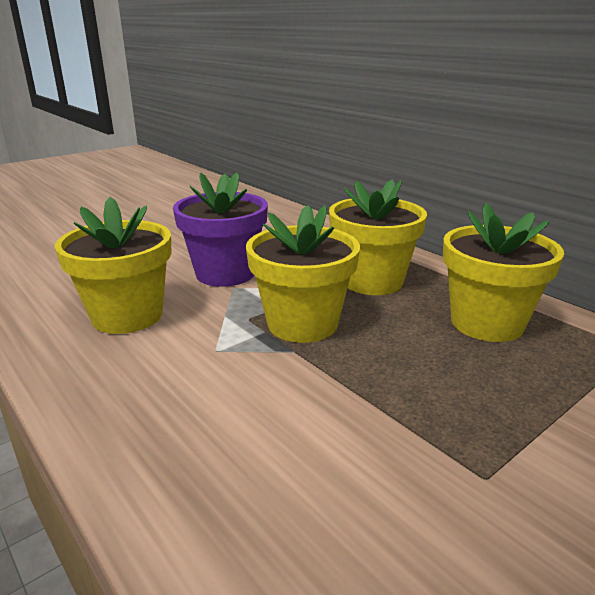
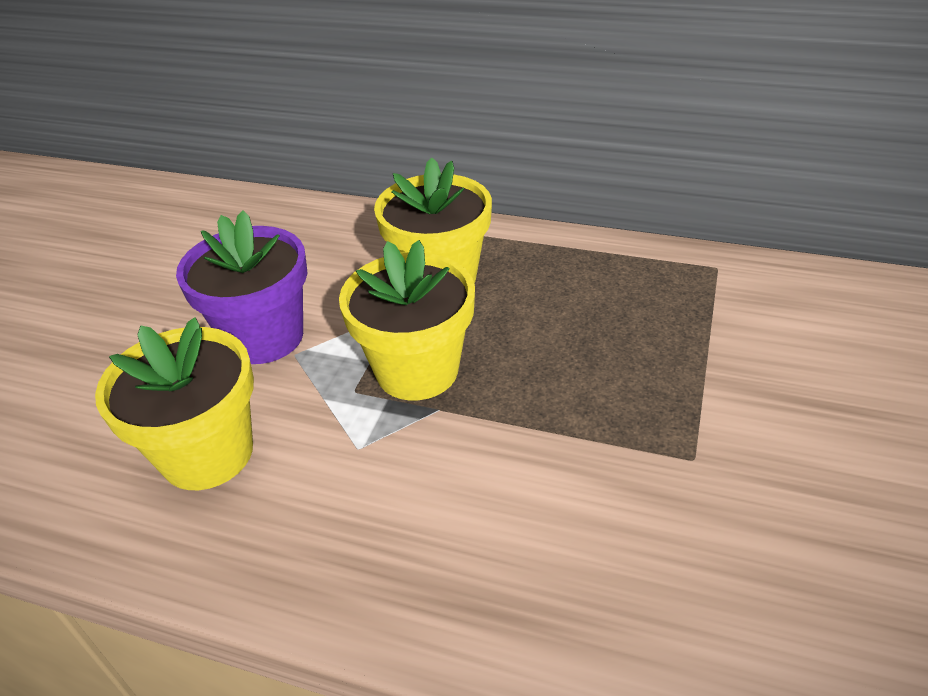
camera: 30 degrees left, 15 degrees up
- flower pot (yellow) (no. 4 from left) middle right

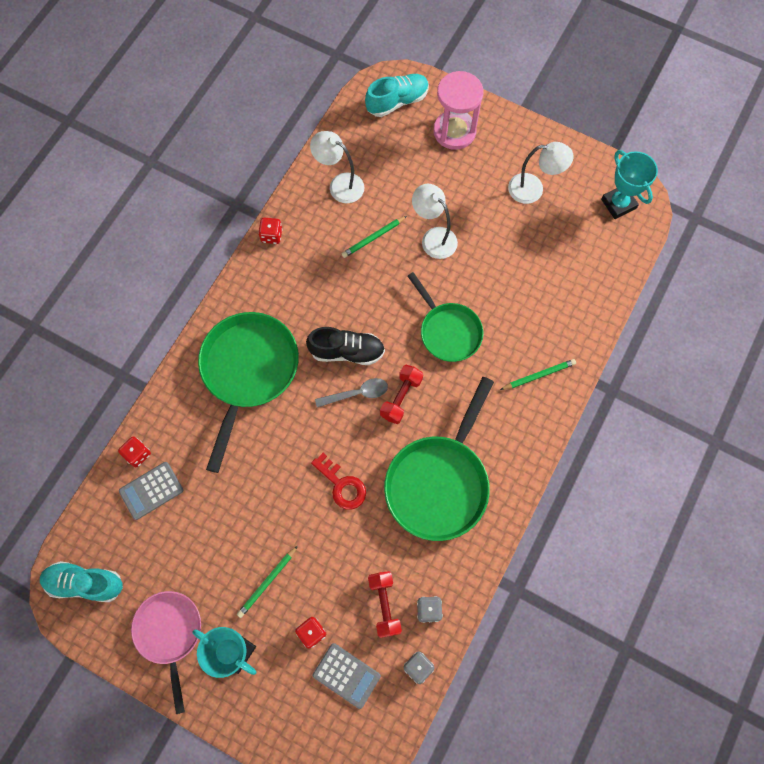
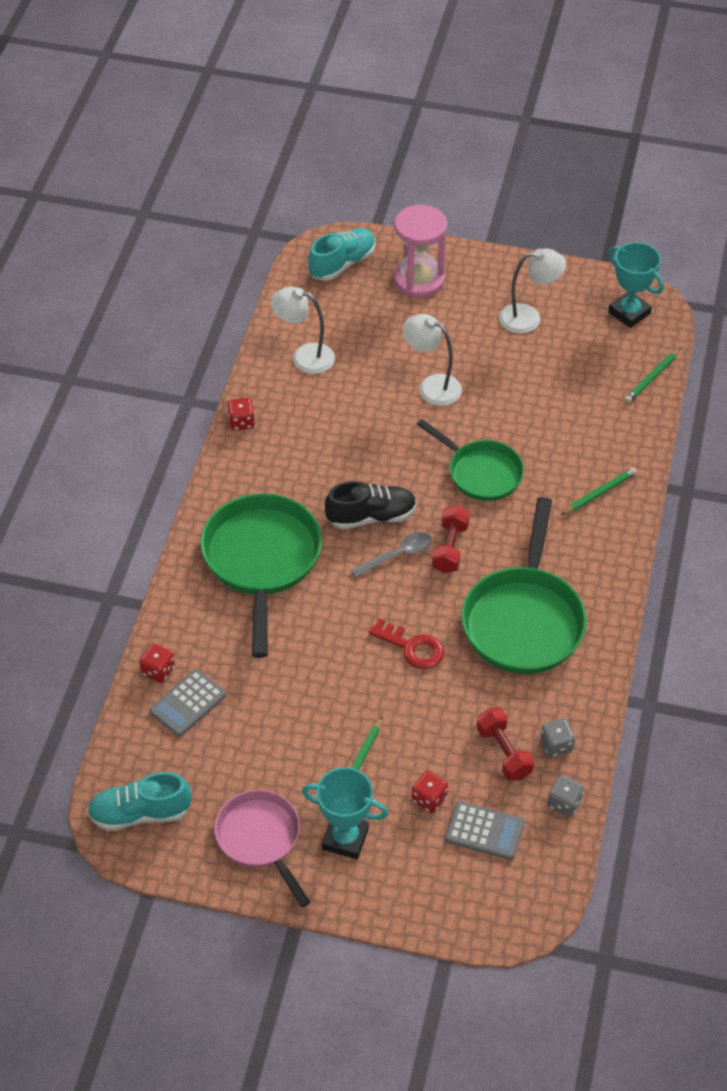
camera: 15 degrees left, 20 degrees down
~ pencil (green) (no. 2 from left in the first image) top centre to pencil (green) (no. 3 from left) middle right

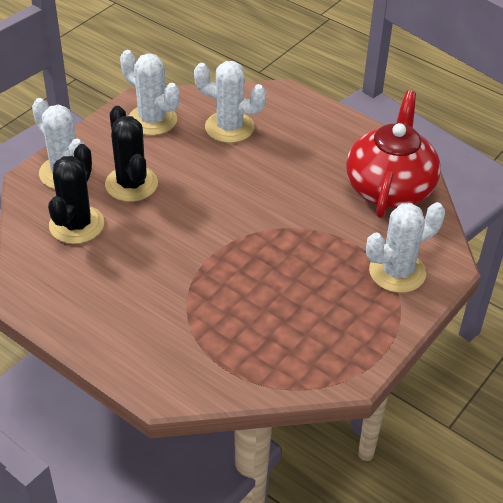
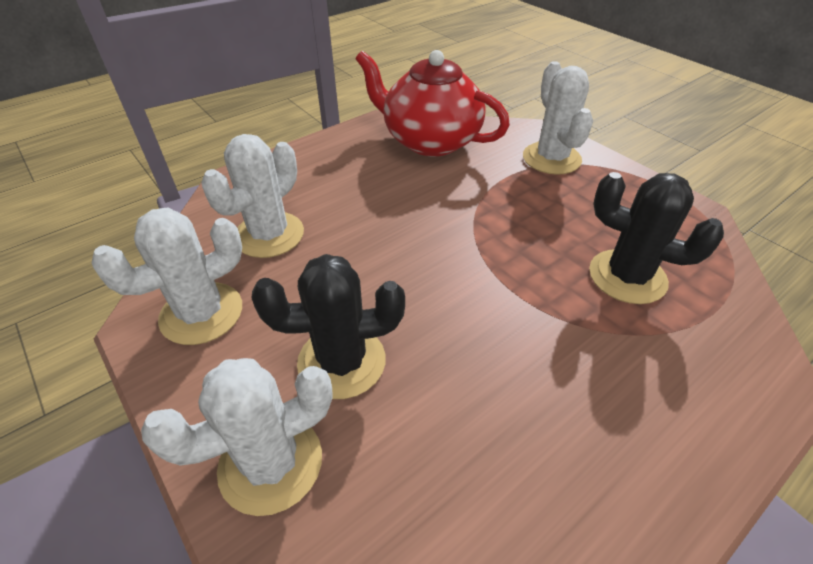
camera: 75 degrees left, 0 degrees up
~ cactus (black) (no. 1 from left in the first image) middle left to cactus (black) (no. 2 from left) middle right

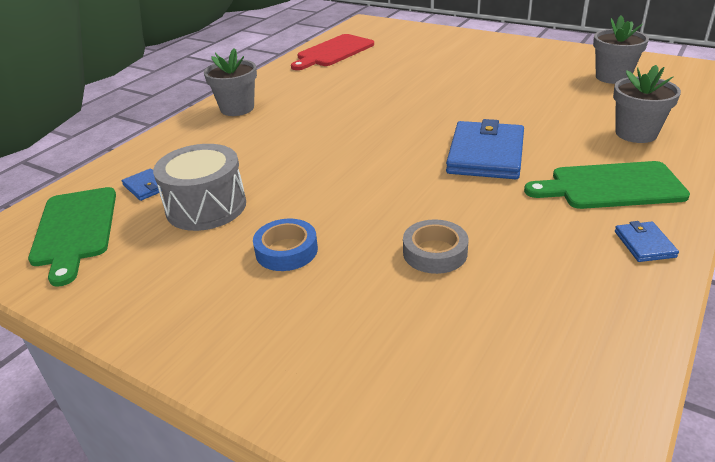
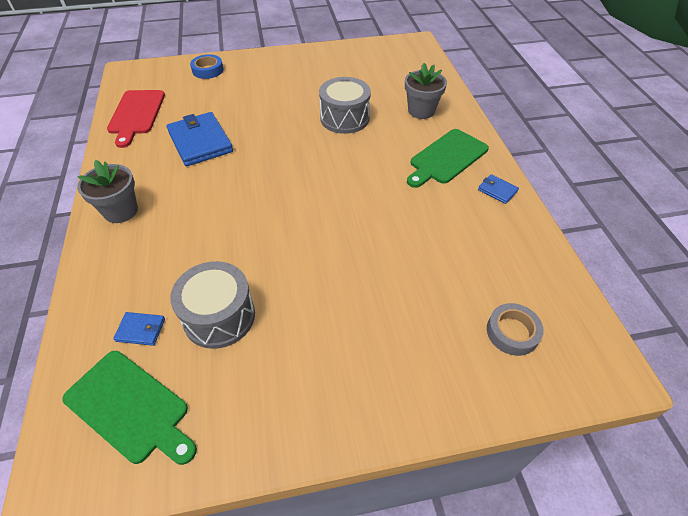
camera: 45 degrees left, 15 degrees up
- flower pot (grey) (no. 2 from left) top right
+ drum (grey) (no. 2 from left) top centre
~ tape (blue) centre to top left
~ tape (grey) centre to middle right
~ wallet (blue) (no. 2 from left) top right to top left

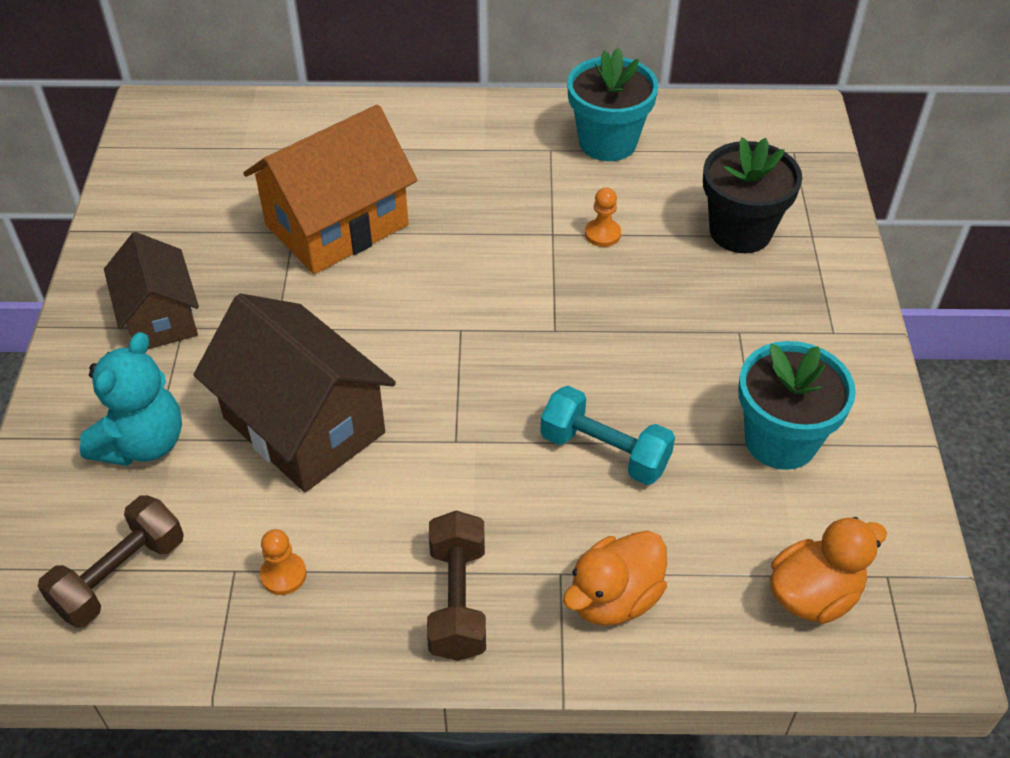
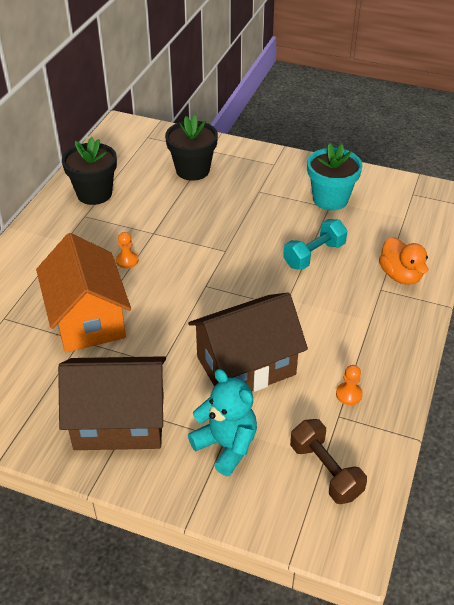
camera: 70 degrees left, 5 degrees down
- dumbbell (brown) (no. 2 from left) bottom centre
- duck (orange) (no. 2 from left) bottom right
~ pawn (orange) (no. 2 from left in the first image) top centre to pawn (orange) (no. 1 from left) middle left
~ flower pot (turquoise) (no. 1 from left) top centre to flower pot (black) (no. 1 from left) top left
~ house (brown) (no. 1 from left) middle left = middle left x1.58

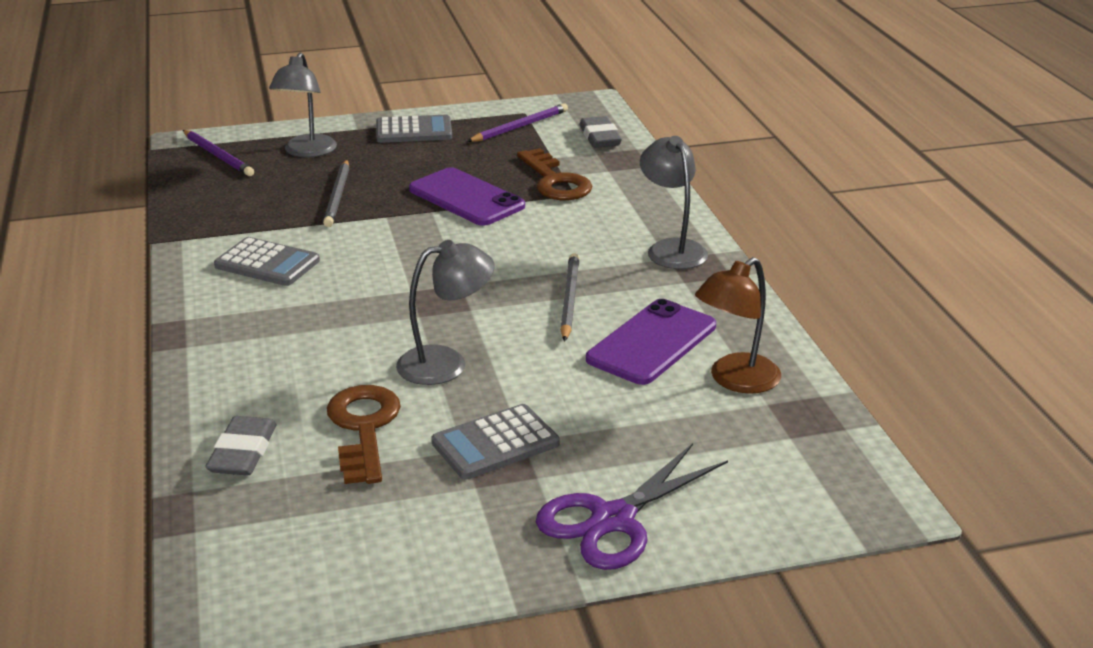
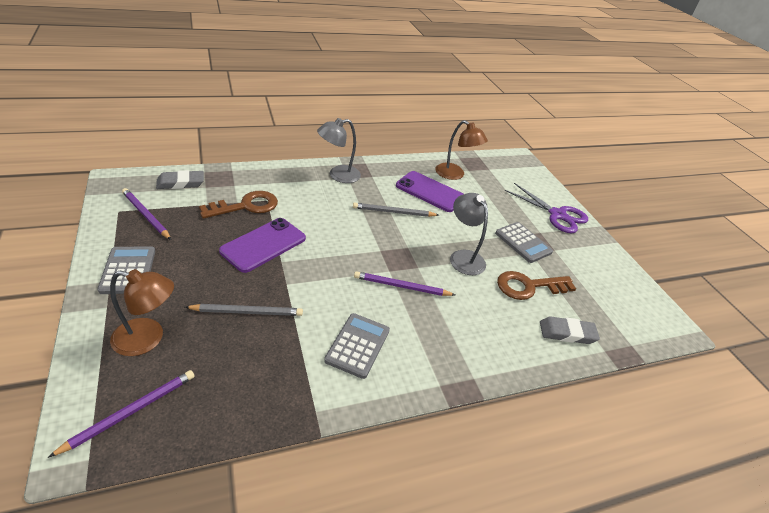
camera: 100 degrees left, 10 degrees up
+ pencil (purple) (no. 3 from left) centre
~ lamp (grey) (no. 1 from left) top left to lamp (brown) (no. 1 from left) middle left

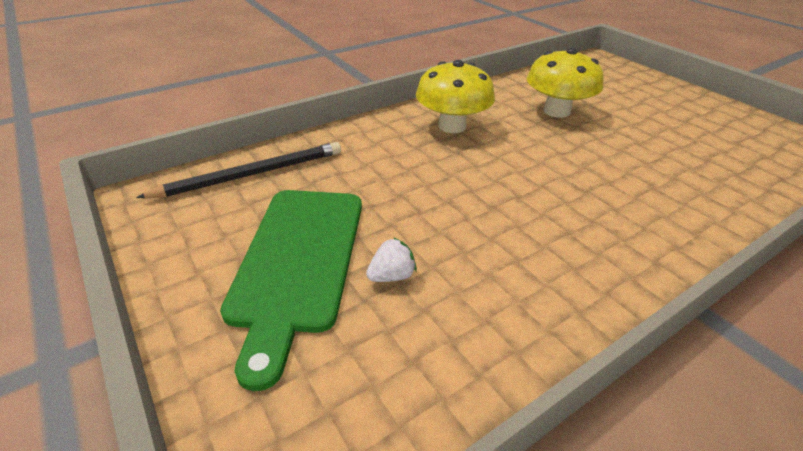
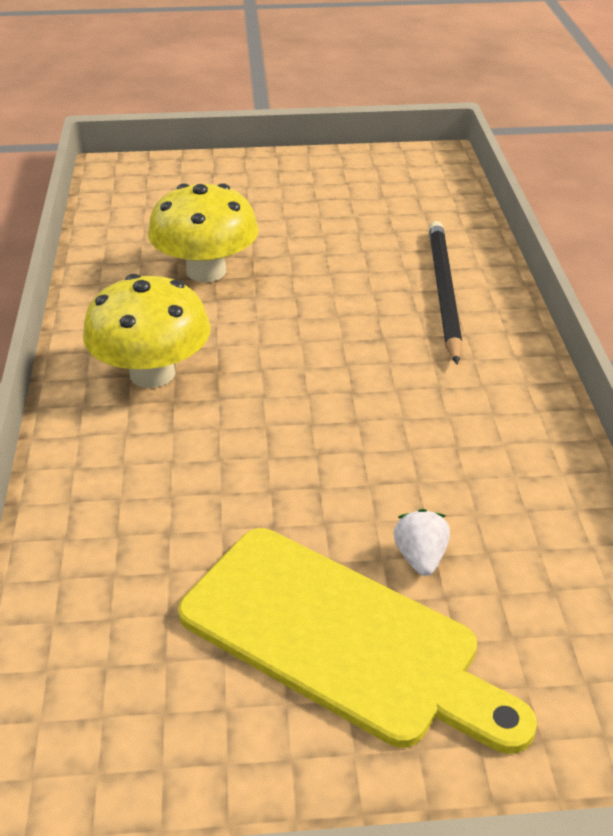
camera: 60 degrees left, 0 degrees up
~ pencil (black) middle left to middle right
~ cutting board (green) centre to cutting board (yellow) bottom centre

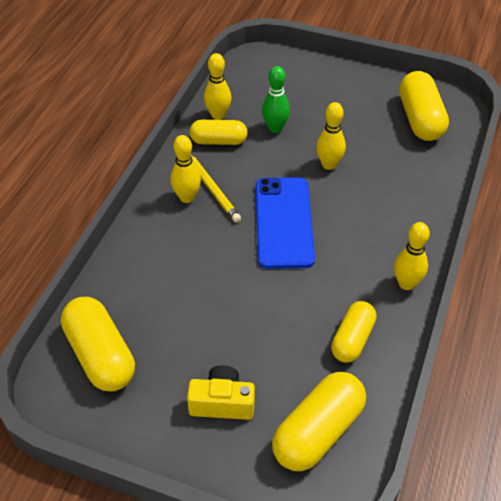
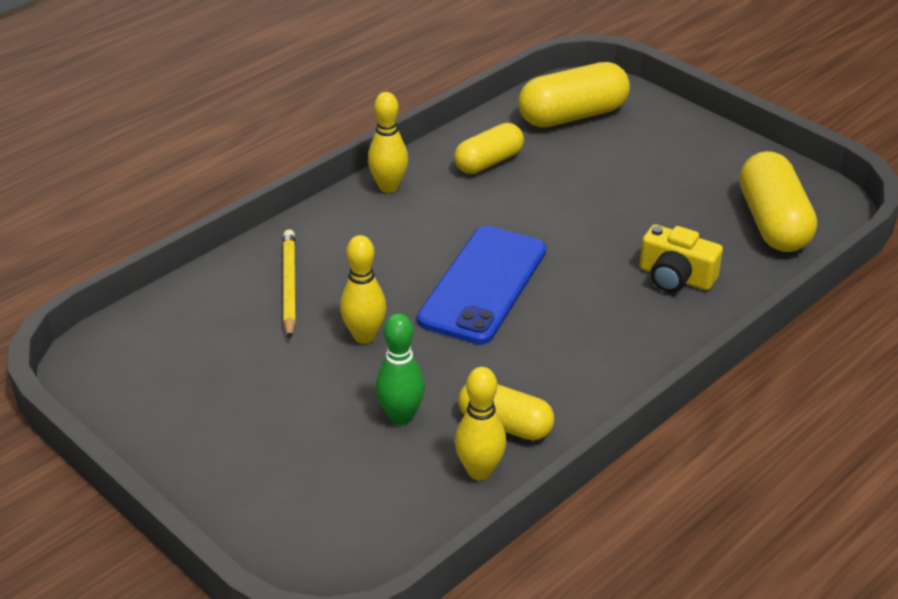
camera: 155 degrees left, 10 degrees down
- bowling pin (yellow) (no. 1 from left) centre
- capsule (yellow) (no. 5 from left) top right
~ camera (yellow) bottom centre to middle right
~ pencil (yellow) centre to middle left

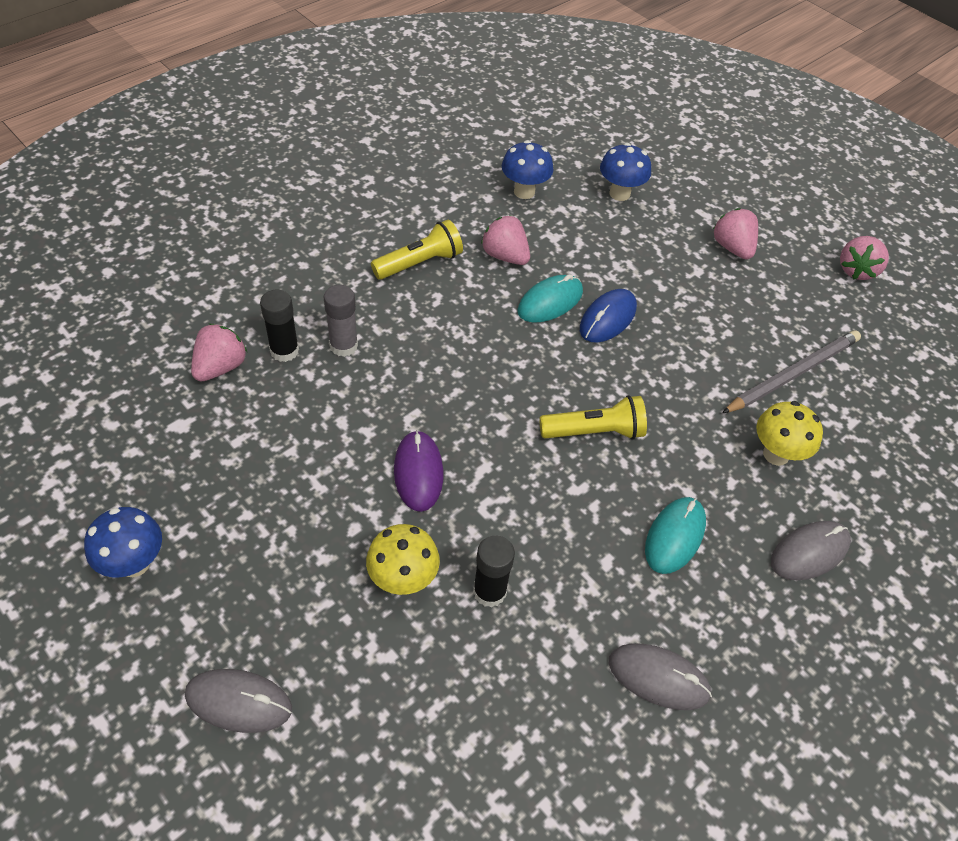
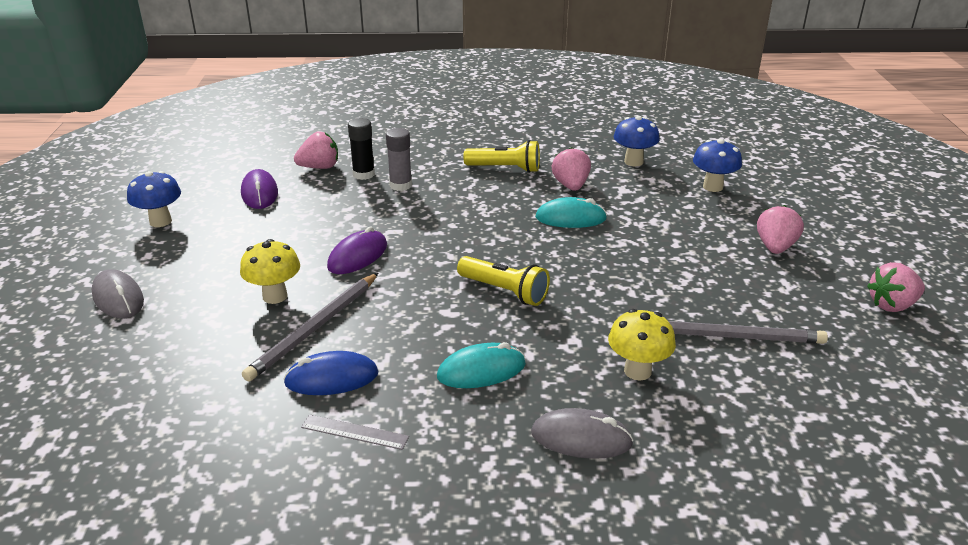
camera: 45 degrees right, 20 degrees down
+ mouse (purple) (no. 1 from left) middle left
~ mouse (blue) centre to bottom centre
~ glue stick (black) (no. 2 from left) bottom centre to pencil (grey) (no. 1 from left) middle left
~ mouse (grey) (no. 2 from left) bottom right to ruler (grey) bottom centre

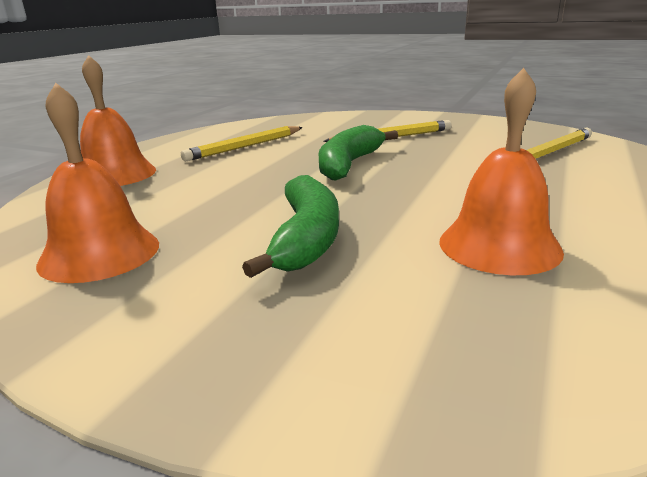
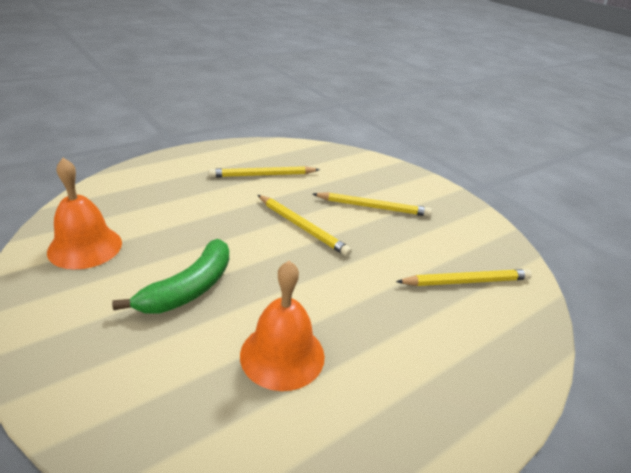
camera: 25 degrees right, 10 degrees up
- bell (orange) (no. 2 from left) top left
~ banana (green) (no. 2 from left) top centre to pencil (yellow) (no. 2 from left) centre

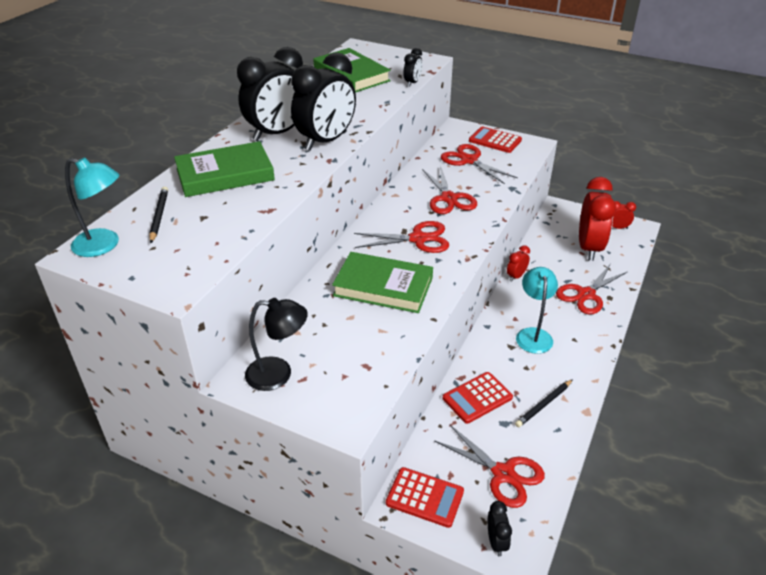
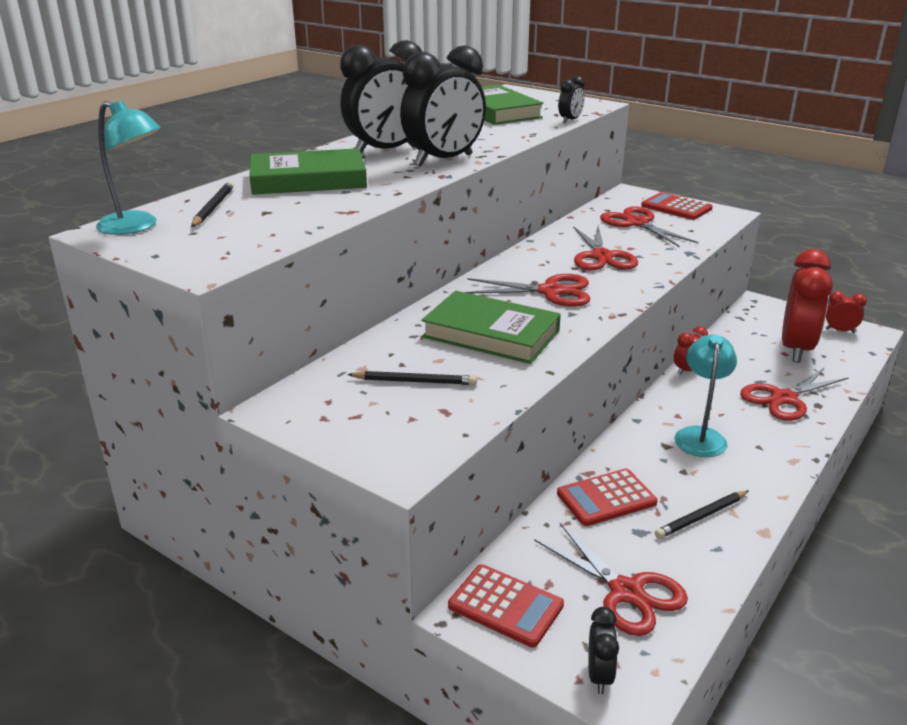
camera: 10 degrees right, 10 degrees down
- lamp (black) centre
+ pencil (black) (no. 2 from left) centre

